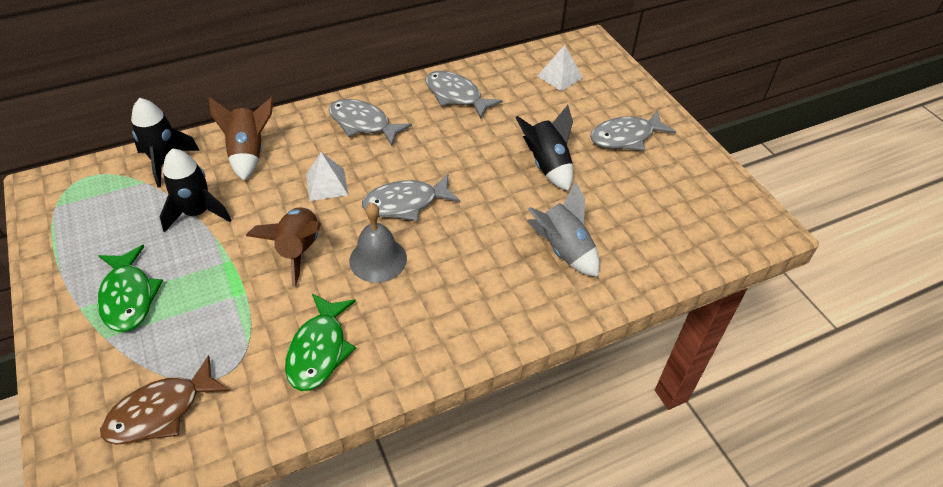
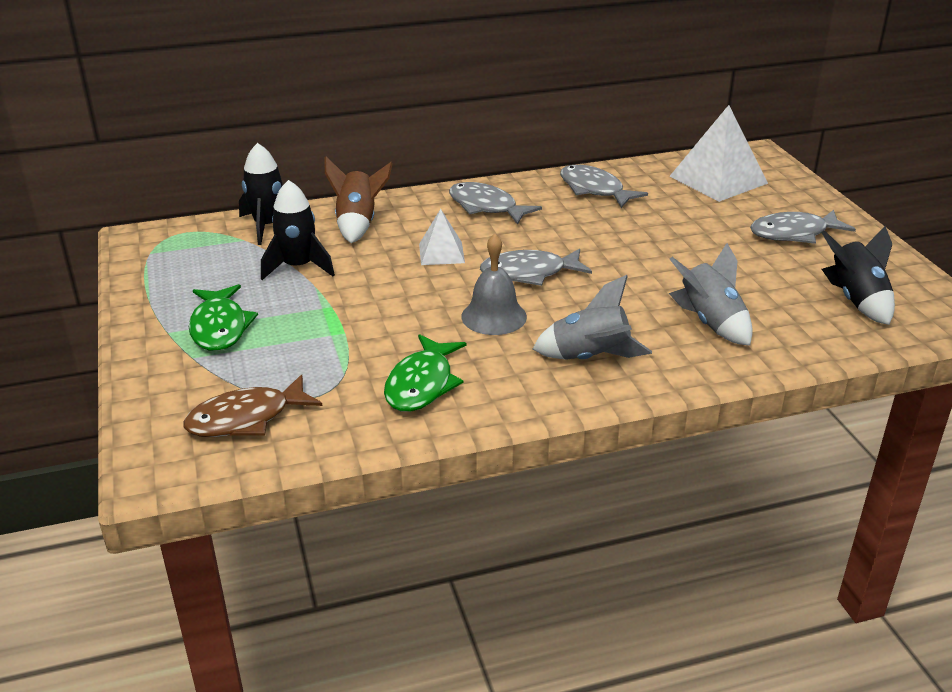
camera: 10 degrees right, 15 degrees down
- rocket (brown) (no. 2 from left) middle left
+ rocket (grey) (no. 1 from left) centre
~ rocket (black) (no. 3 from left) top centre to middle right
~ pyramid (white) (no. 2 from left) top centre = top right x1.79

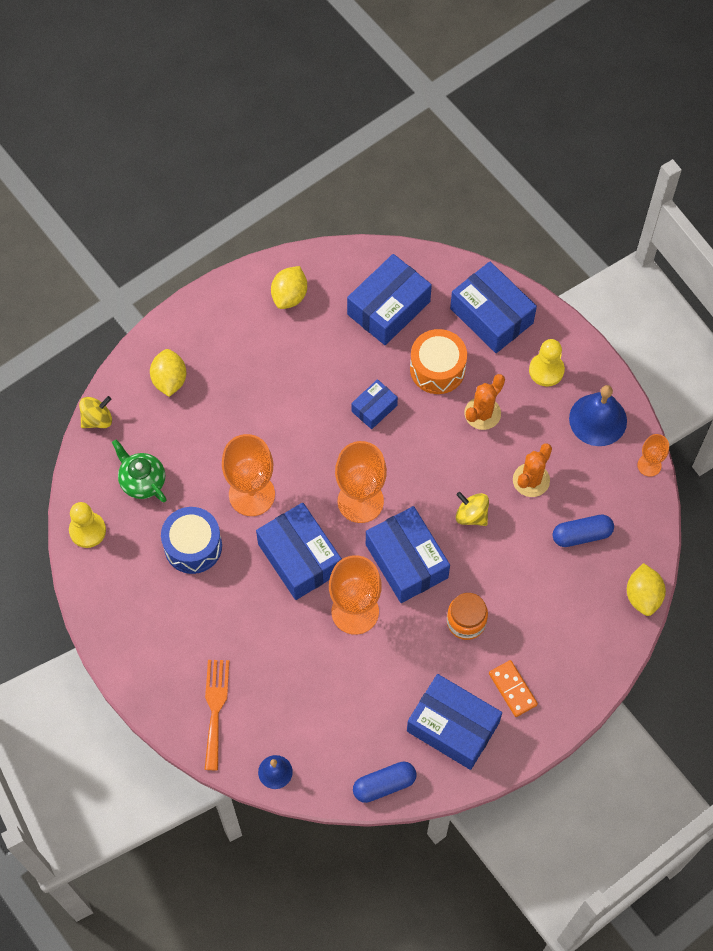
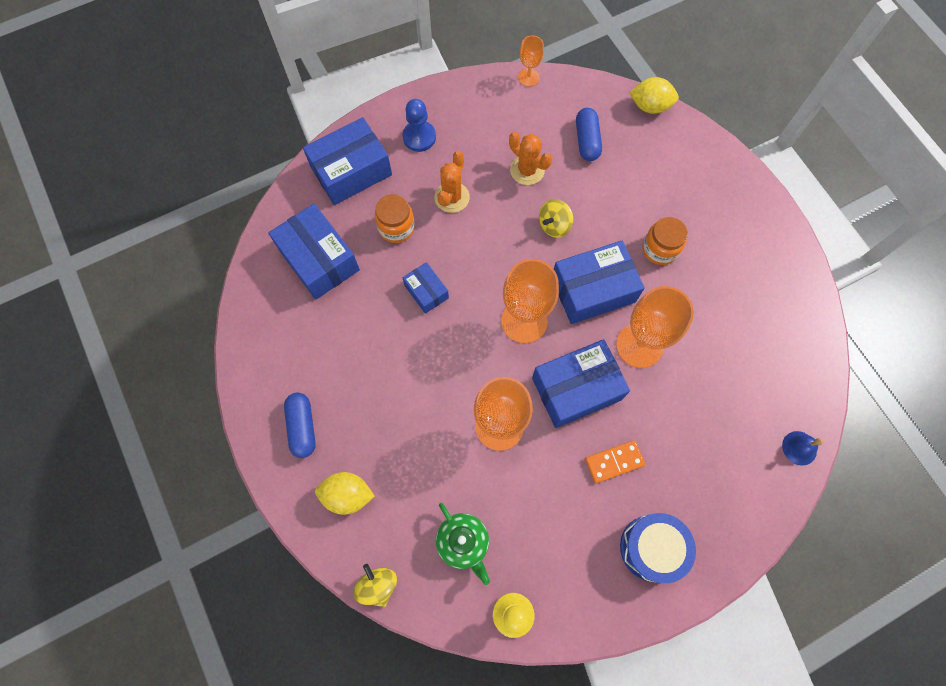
camera: 80 degrees left, 5 degrees up
- fork (orange) bottom left
- lemon (yellow) (no. 2 from left) top centre
- box (blue) (no. 5 from left) bottom centre
- bell (blue) (no. 2 from left) middle right
~ drum (blue) middle left to bottom right
~ capsule (blue) (no. 1 from left) bottom centre to middle left
~ domino (orange) bottom right to bottom centre
~ drum (orange) centre to jar (orange) (no. 1 from left) top centre
~ pawn (yellow) (no. 2 from left) middle right to pawn (blue) top centre
~ teapot (green) middle left = bottom centre 90 degrees counterclockwise
~ cactus (orange) (no. 1 from left) middle right = top centre 60 degrees clockwise

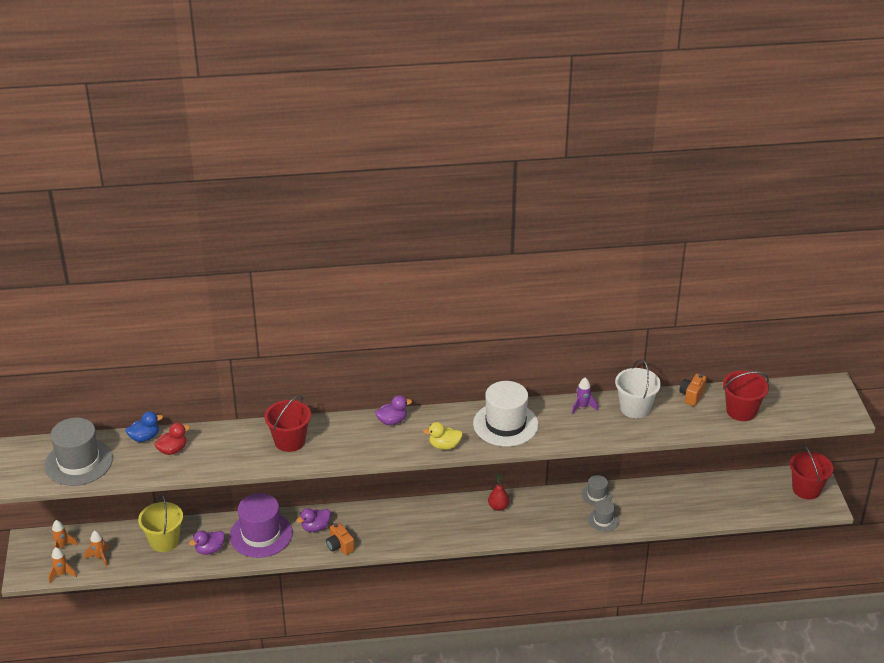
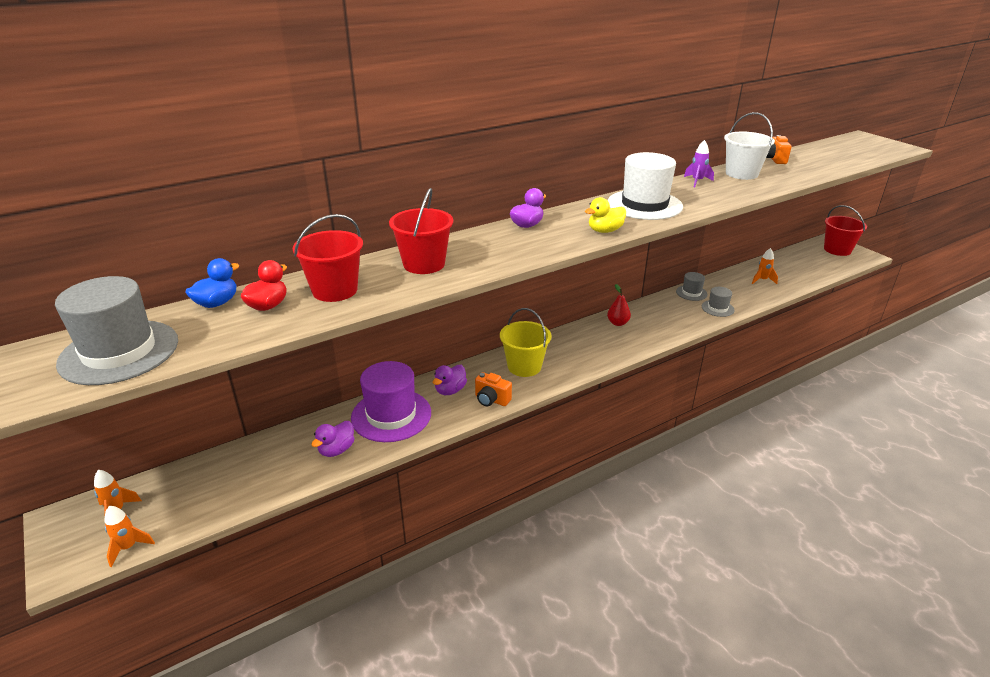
camera: 25 degrees left, 5 degrees down
~ rocket (orange) (no. 3 from left) bottom left to middle right
~ bucket (yellow) bottom left to centre
~ bucket (red) (no. 2 from left in the first image) middle right to bucket (red) (no. 1 from left) middle left

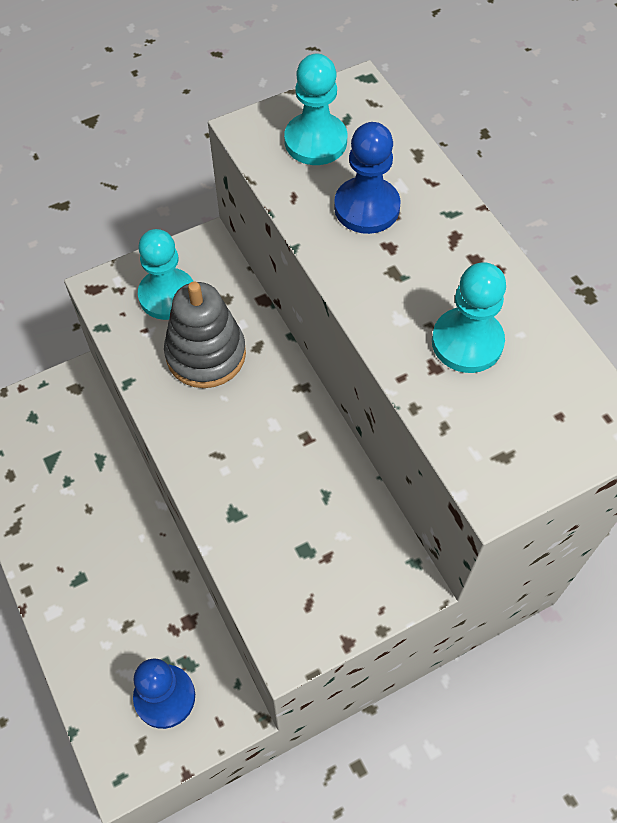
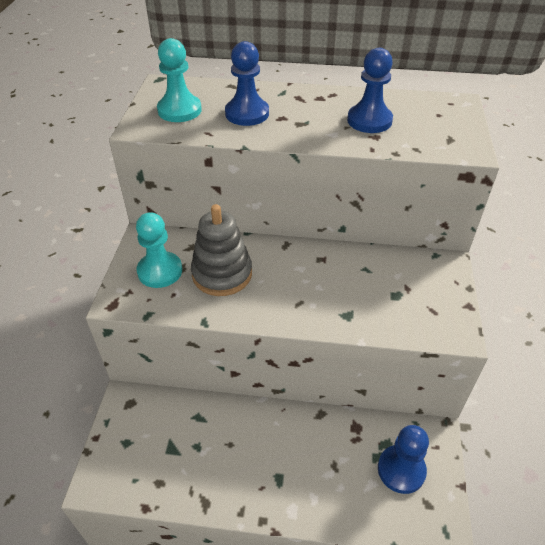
camera: 55 degrees left, 15 degrees down
~ pawn (turquoise) (no. 3 from left) middle right to pawn (blue) (no. 2 from left) top right

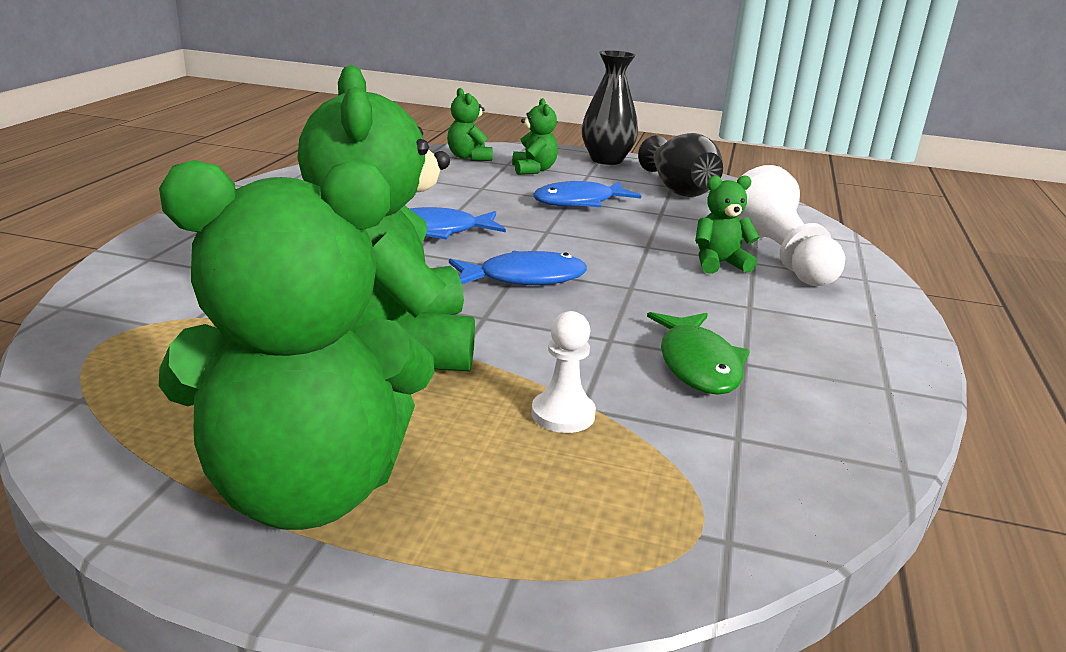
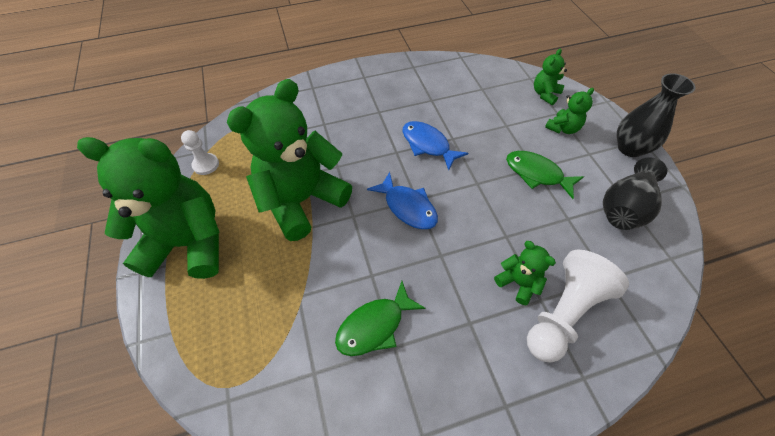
camera: 60 degrees right, 30 degrees up
~ pawn (white) (no. 1 from left) centre to middle left
~ fish (blue) (no. 3 from left) top centre to fish (green) (no. 2 from left) middle right
~ teddy bear (green) (no. 1 from left) middle left = middle left 135 degrees clockwise

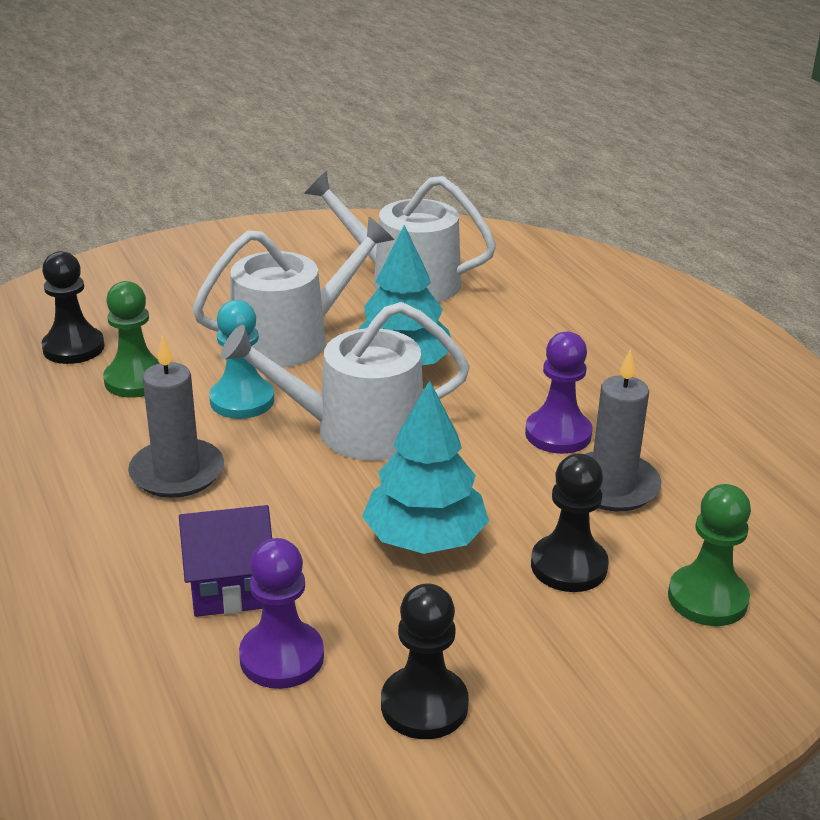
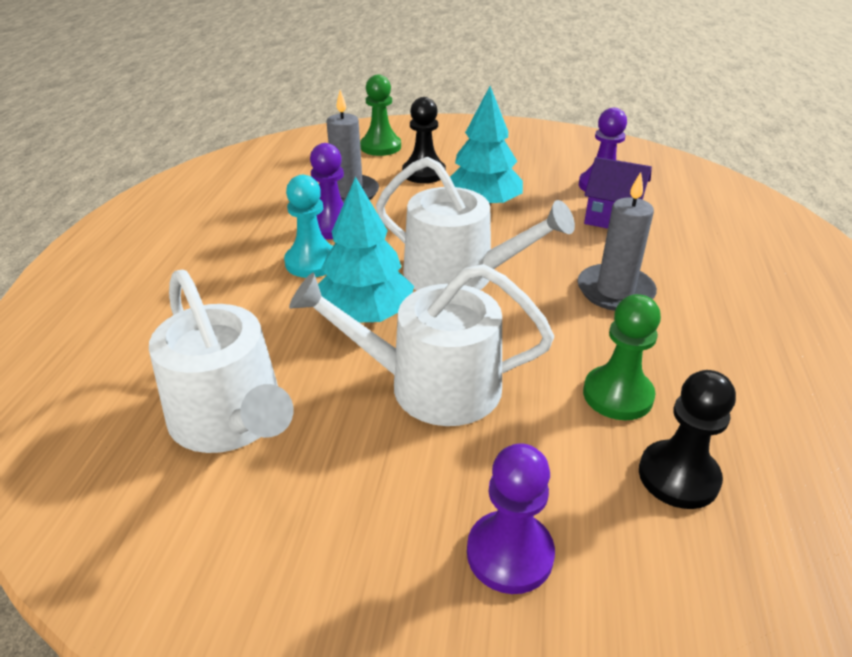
camera: 145 degrees left, 5 degrees up
- pawn (black) (no. 2 from left) bottom centre
+ pawn (purple) (no. 2 from left) bottom centre
~ pawn (turquoise) middle left to centre

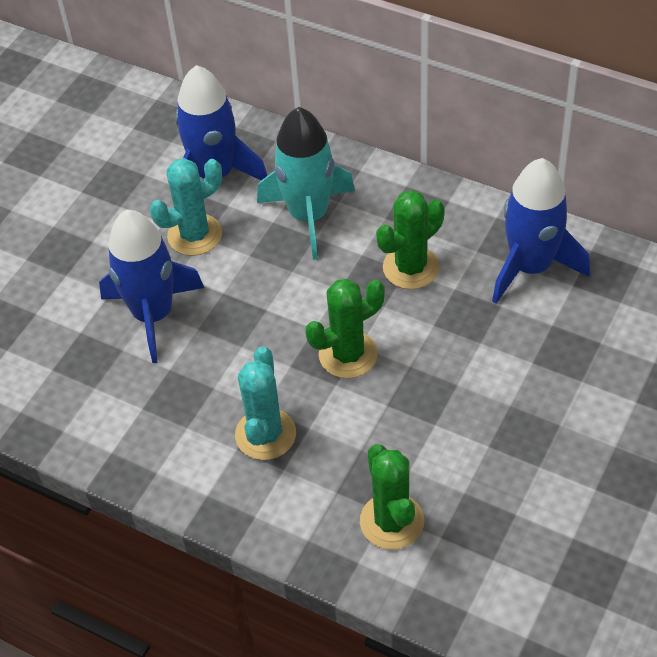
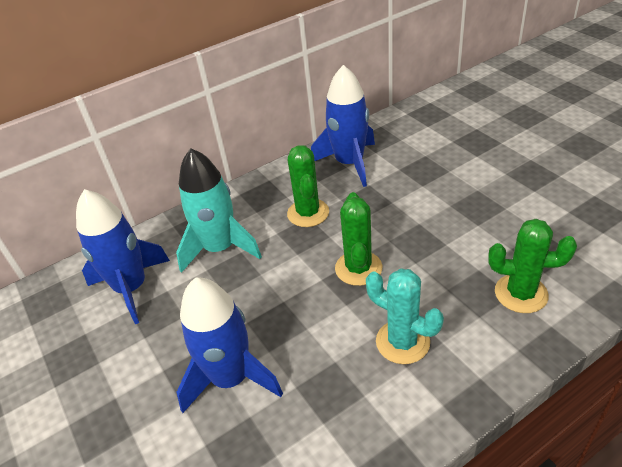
camera: 60 degrees left, 10 degrees down
- cactus (turquoise) (no. 1 from left) top left

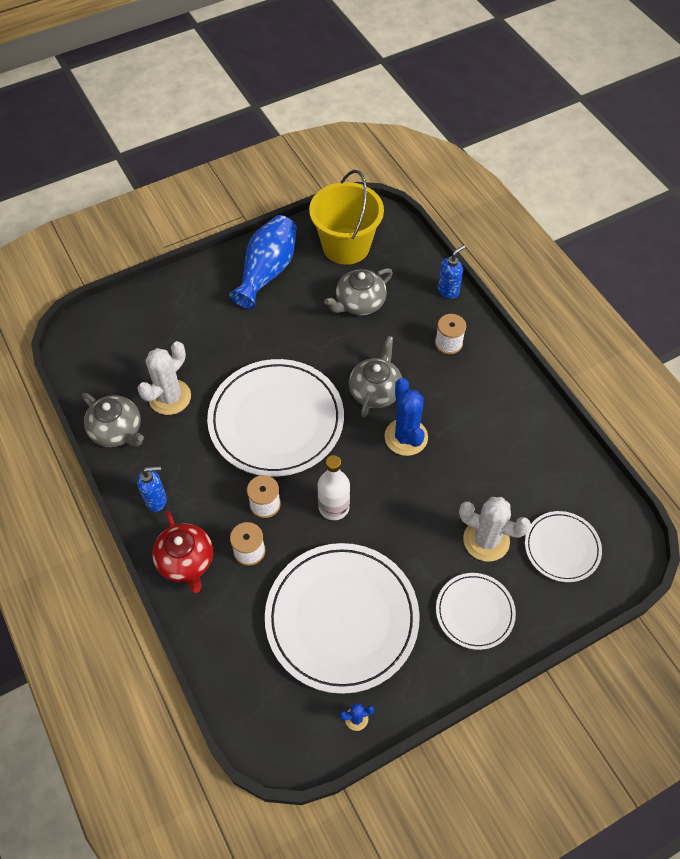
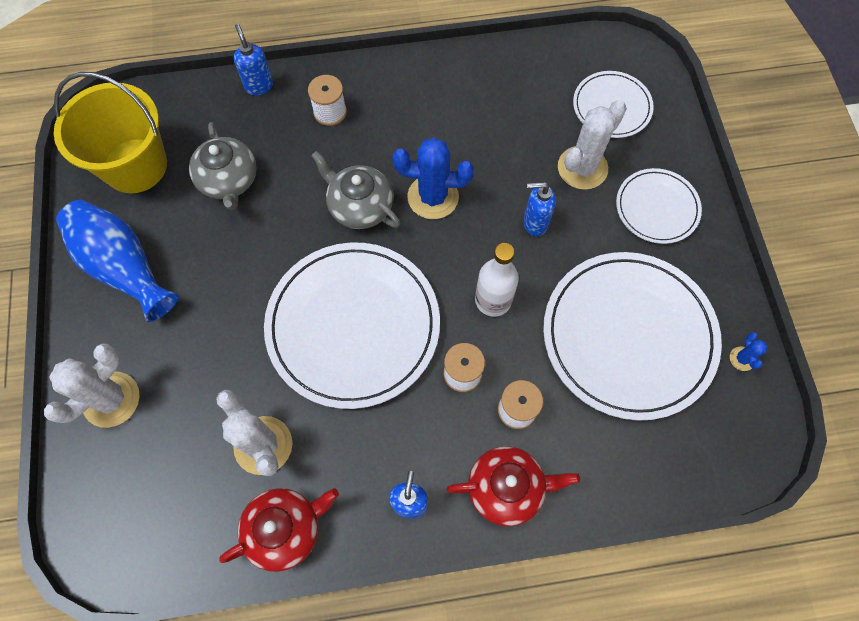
camera: 70 degrees left, 10 degrees up
+ cactus (white) (no. 1 from left) middle left
+ soap dispenser (blue) (no. 3 from left) centre
~ teapot (grey) (no. 1 from left) middle left to teapot (red) (no. 1 from left) bottom left

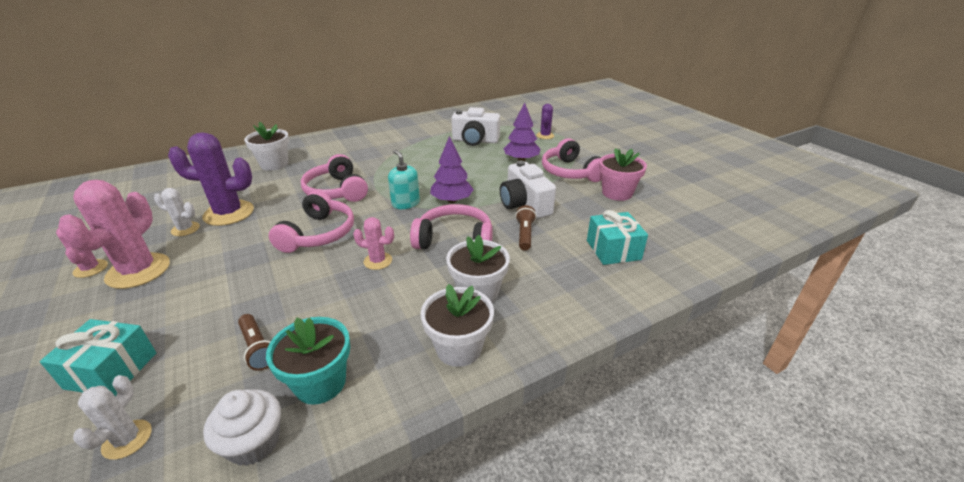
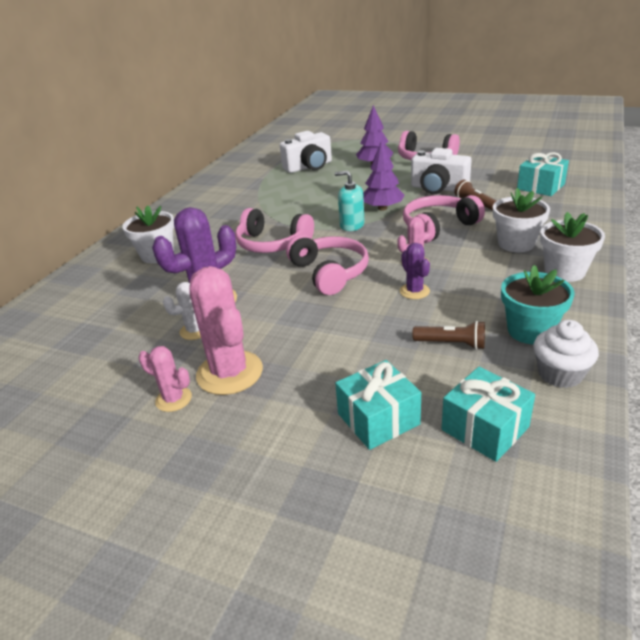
camera: 35 degrees left, 0 degrees up
- flower pot (pink) centre
~ cactus (purple) (no. 2 from left) top centre to centre
~ cactus (white) (no. 1 from left) bottom left to gift (turquoise) (no. 2 from left) middle right

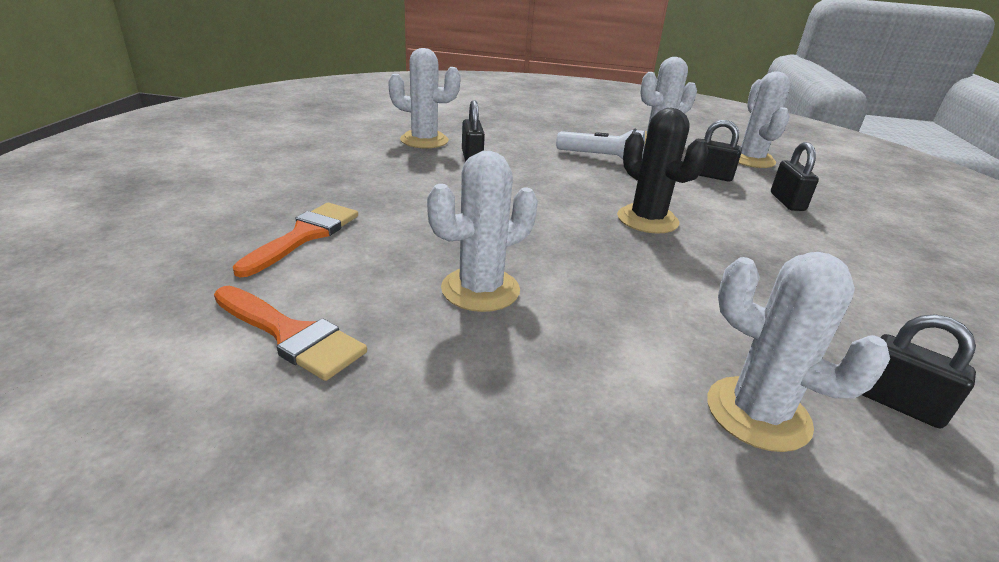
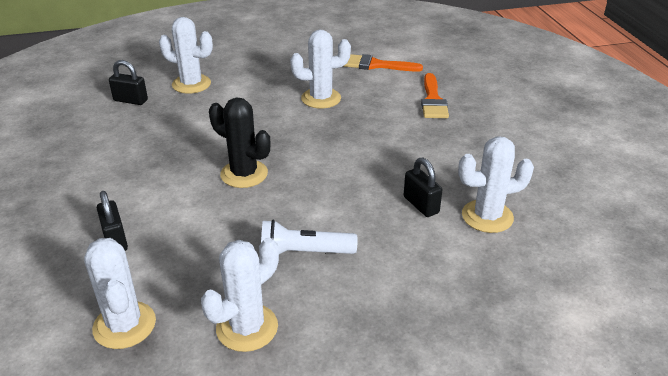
camera: 160 degrees right, 5 degrees up
- padlock (black) (no. 2 from left) top right
~ cactus (white) (no. 2 from left in the first image) centre = top centre 45 degrees clockwise

